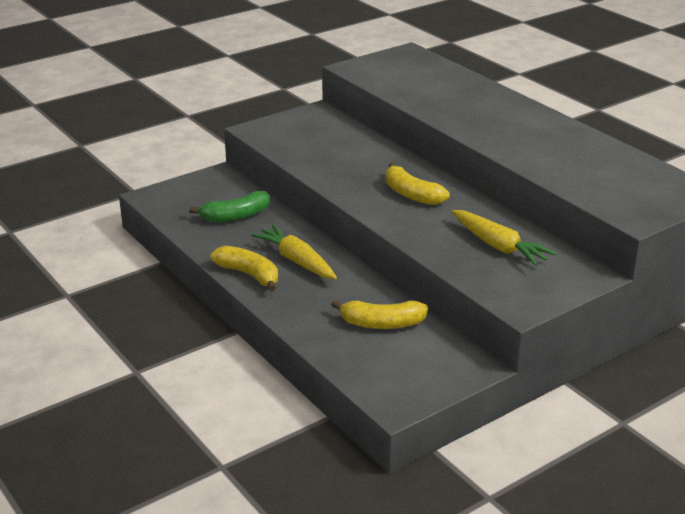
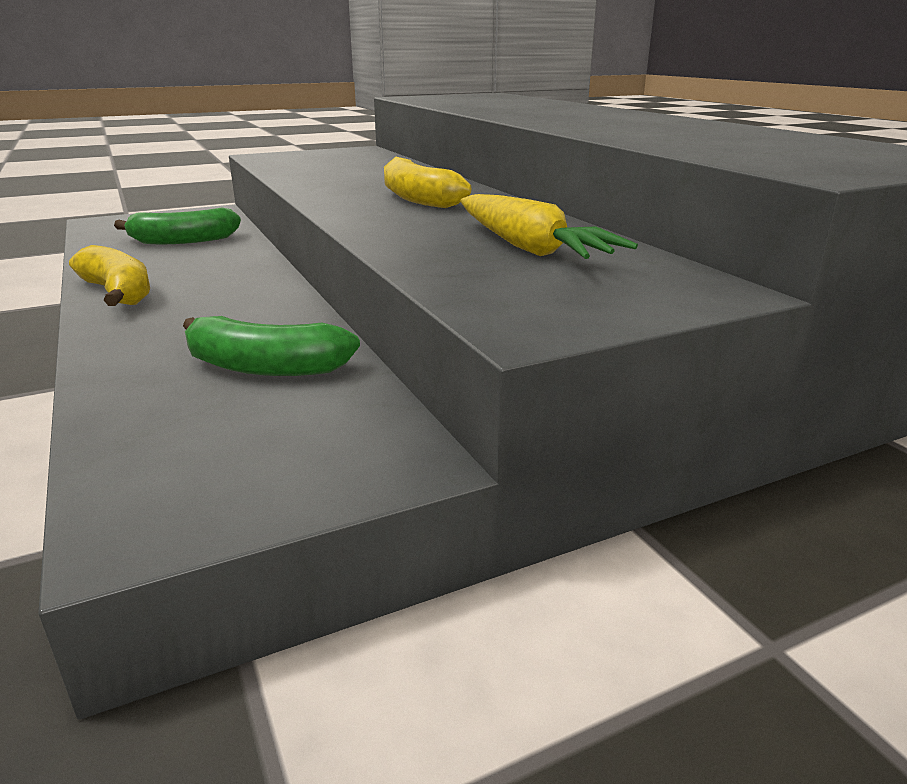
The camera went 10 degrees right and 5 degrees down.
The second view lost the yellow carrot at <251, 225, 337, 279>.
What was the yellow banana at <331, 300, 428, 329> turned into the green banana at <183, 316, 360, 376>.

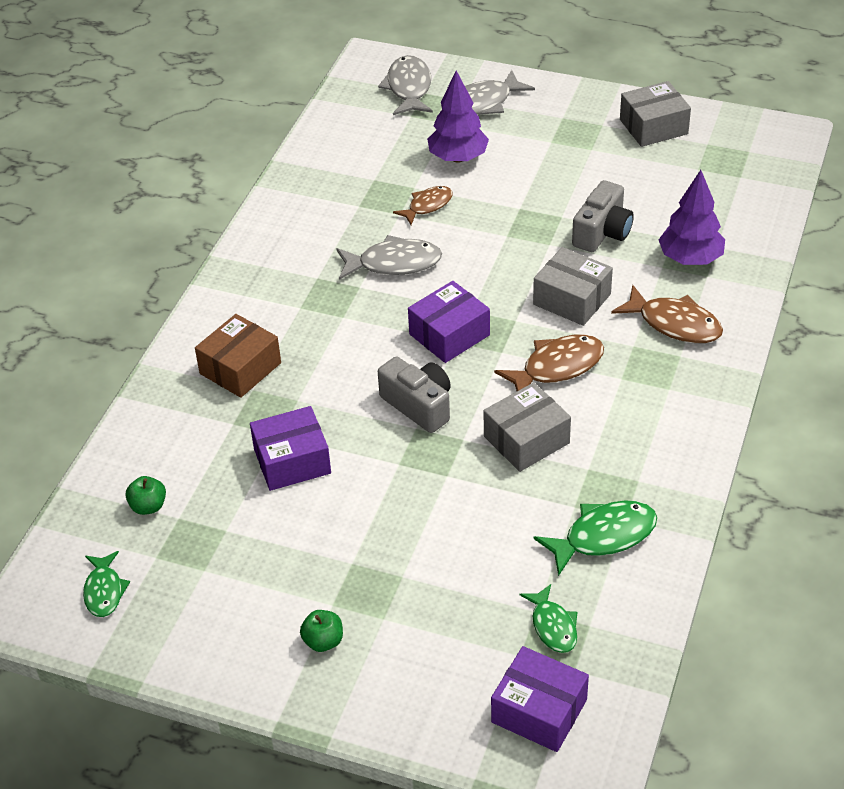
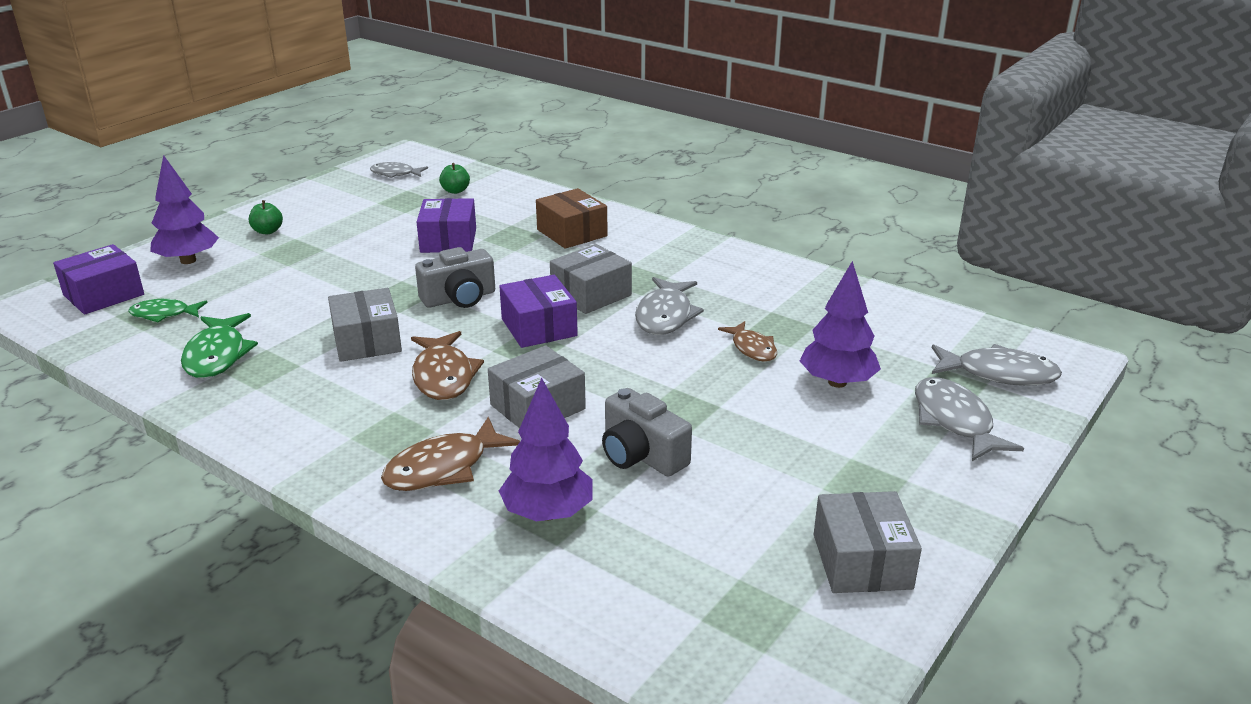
The camera went 105 degrees right and 15 degrees down.
What was the green fish at <83, 551, 130, 617> turned into the grey fish at <370, 162, 428, 178>.
The second view gained the purple tree at <150, 155, 219, 264>.
The second view gained the grey box at <550, 244, 632, 314>.

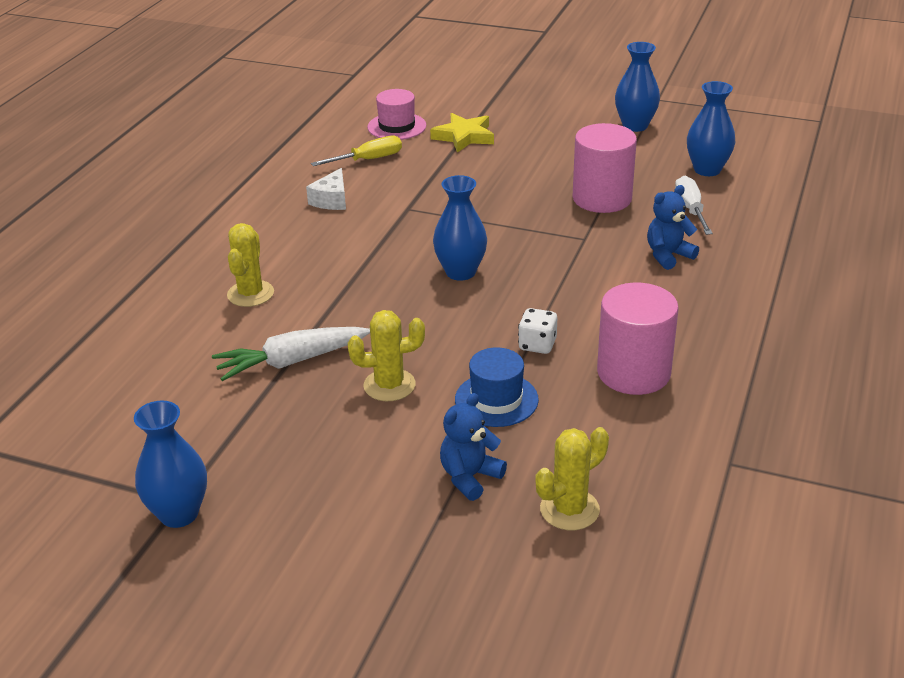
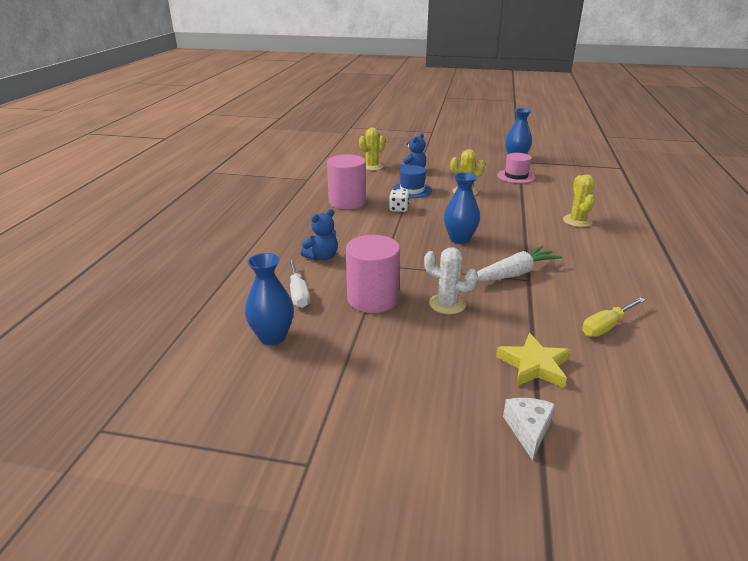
The camera went 170 degrees right and 5 degrees down.
The white carrot ended up elsewhere, having gone from <212, 327, 370, 381> to <477, 246, 562, 281>.
The white cheese ended up elsewhere, having gone from <306, 168, 346, 210> to <503, 398, 555, 460>.
The pink hat ended up elsewhere, having gone from <367, 89, 426, 140> to <497, 153, 536, 183>.
The second view lost the blue vase at <615, 42, 660, 132>.
The second view gained the white cactus at <424, 247, 478, 314>.

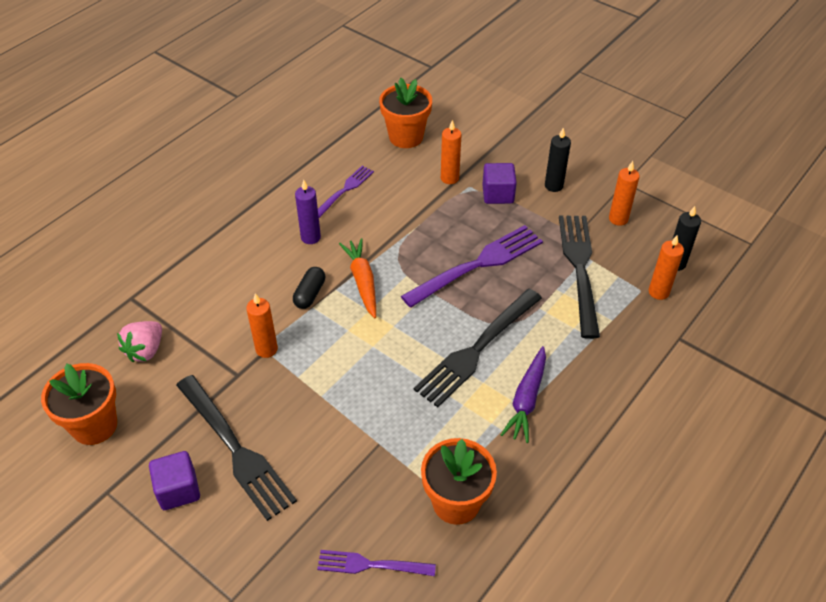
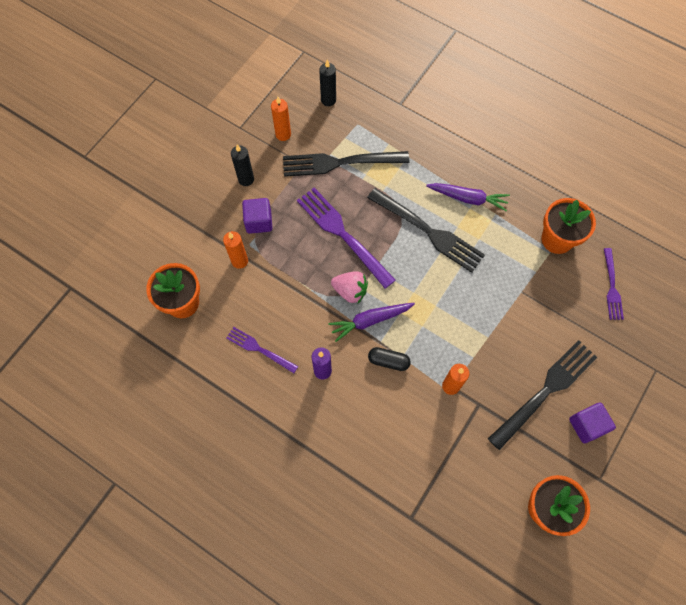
The camera went 95 degrees left and 20 degrees up.
The pink strawberry ended up elsewhere, having gone from <117, 321, 162, 363> to <331, 271, 368, 303>.
What was the orange carrot at <339, 238, 376, 318> turned into the purple carrot at <328, 303, 415, 342>.
The second view lost the orange candle at <649, 235, 684, 300>.

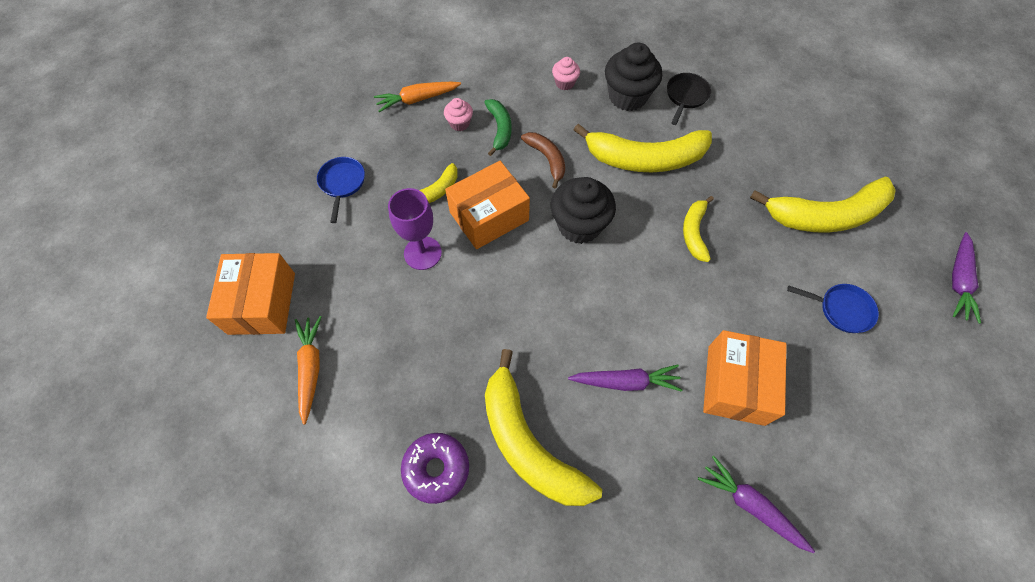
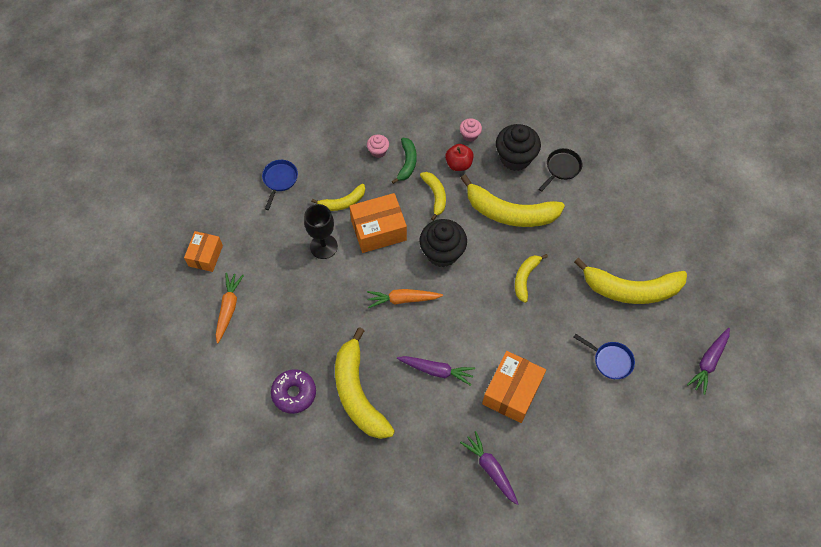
The camera went 15 degrees right and 0 degrees up.
The size of the orange box at <206, 253, 295, 335> changed by a factor of 0.65.
The orange carrot ended up elsewhere, having gone from <374, 82, 461, 112> to <367, 289, 443, 308>.
What was the purple goblet at <388, 188, 442, 270> turned into the black goblet at <304, 204, 338, 259>.
What was the brown banana at <521, 132, 565, 189> turned into the yellow banana at <420, 172, 446, 221>.
The second view gained the red apple at <445, 144, 474, 171>.

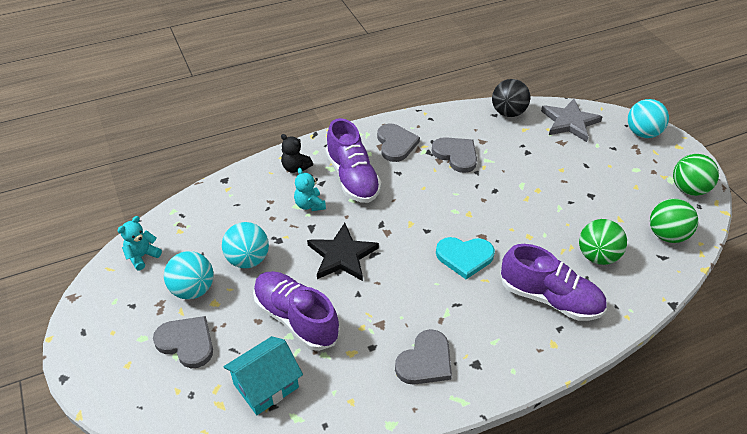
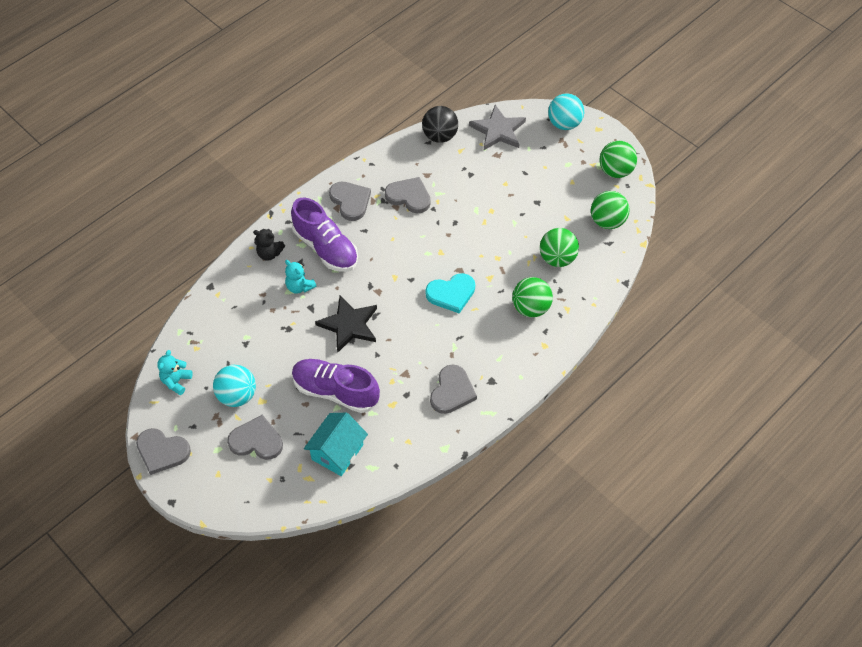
The camera went 20 degrees left and 10 degrees up.
The second view lost the turquoise ball at <222, 222, 269, 268>.
Where the purple shoe stood at <501, 244, 607, 321>, the green ball came to stand at <512, 277, 553, 317>.
The second view gained the grey heart at <136, 428, 191, 475>.

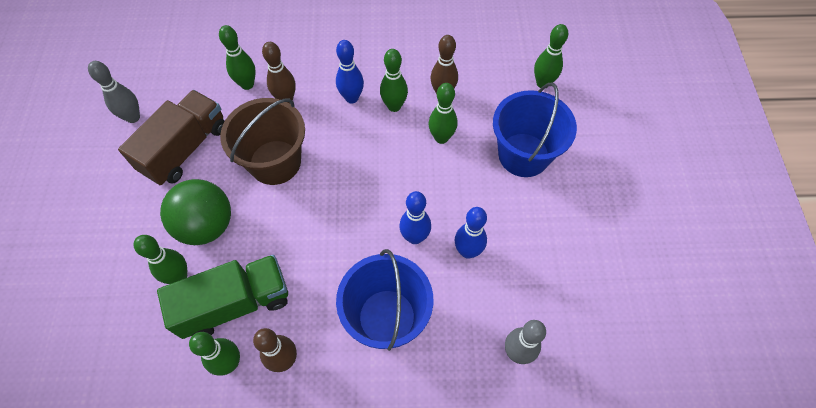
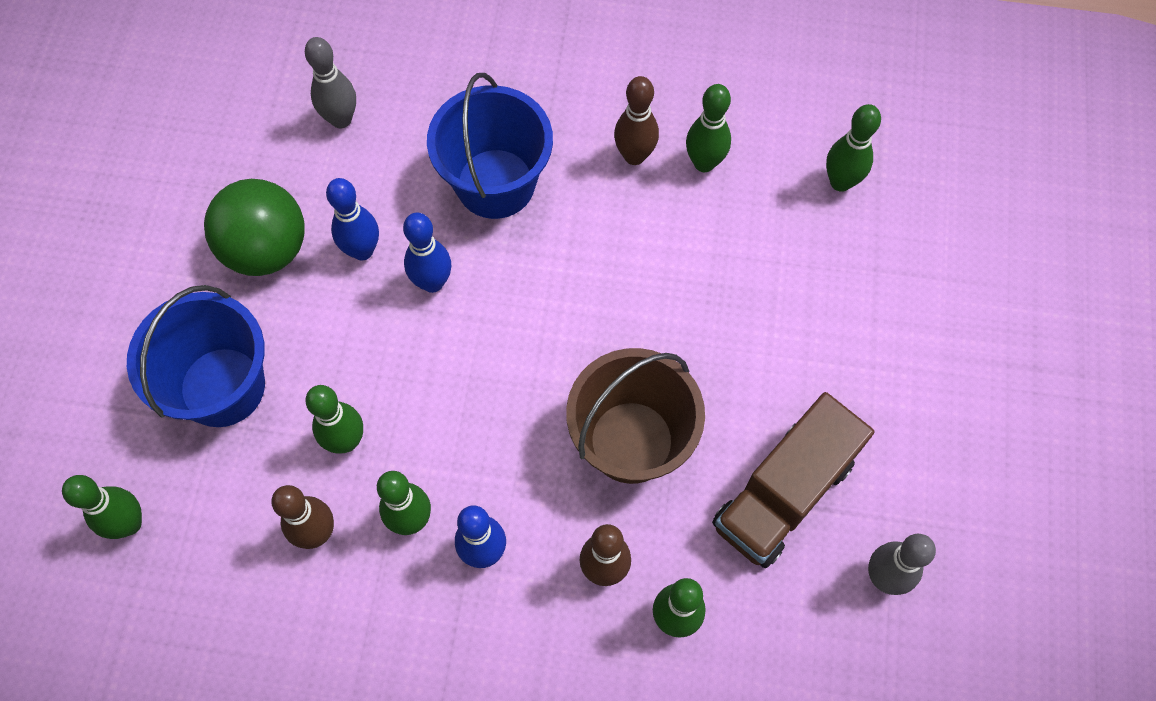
The camera went 170 degrees left and 5 degrees up.
The green bowling pin ended up elsewhere, having gone from <134, 235, 187, 284> to <826, 104, 881, 192>.
The second view lost the green truck at <157, 255, 288, 339>.
The green ball ended up elsewhere, having gone from <160, 179, 231, 245> to <204, 179, 305, 276>.

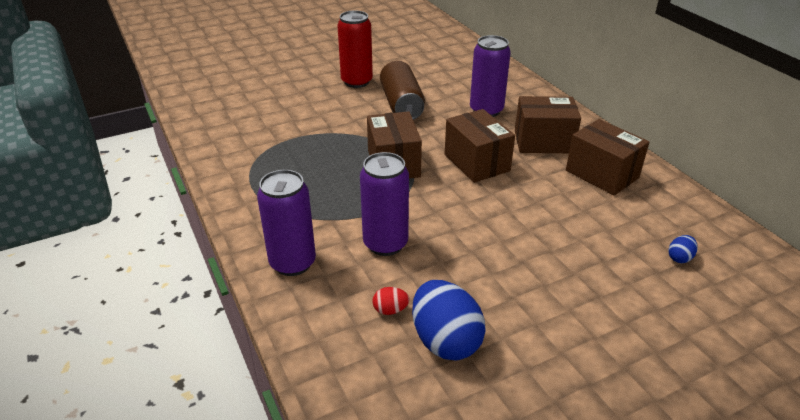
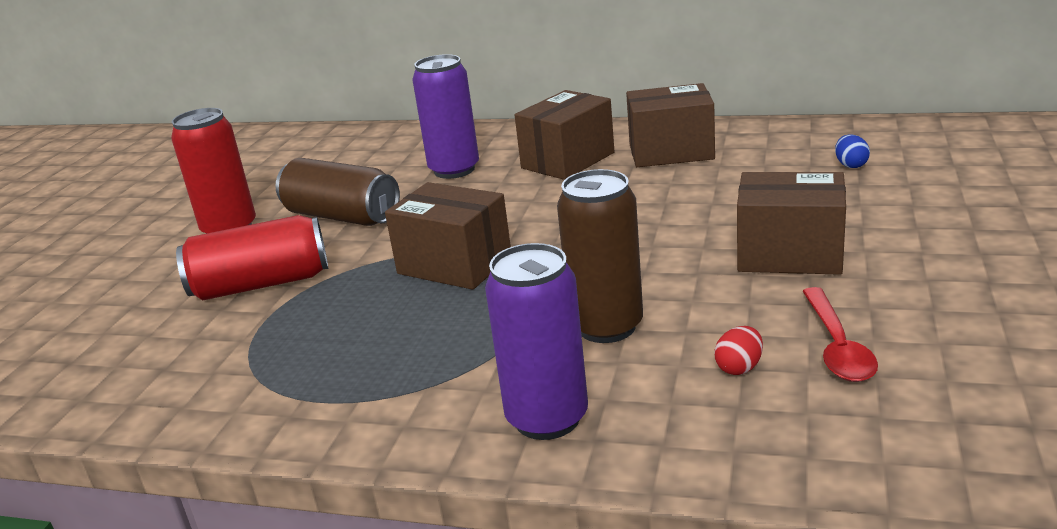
The camera went 45 degrees left and 10 degrees down.
What was the purple can at <360, 152, 409, 256> turned into the brown can at <557, 169, 643, 343>.
Where the blue egg stood at <412, 280, 486, 360>, the red spoon came to stand at <802, 287, 878, 382>.
The brown box ended up elsewhere, having gone from <445, 109, 515, 183> to <737, 172, 846, 275>.
The second view gained the red can at <176, 215, 328, 301>.

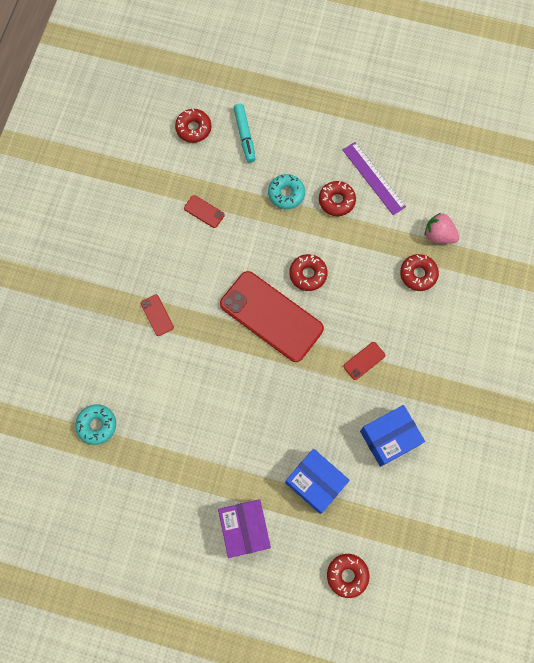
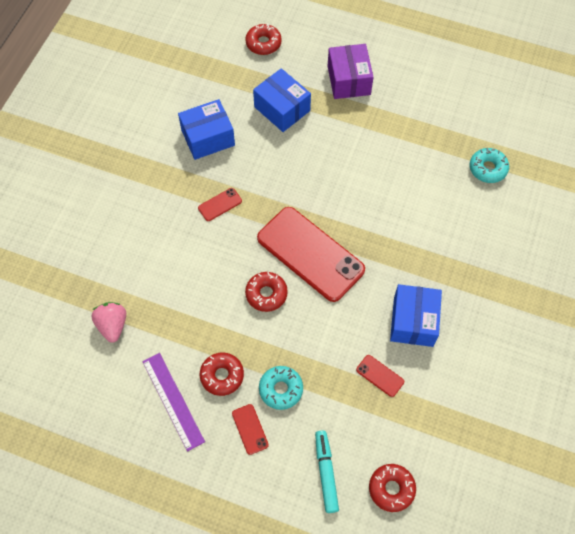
The camera went 175 degrees left and 10 degrees down.
The red phone ended up elsewhere, having gone from <141, 295, 174, 336> to <232, 404, 269, 455>.
The second view lost the red donut at <400, 254, 439, 291>.
The pink strawberry at <425, 213, 459, 244> ended up facing another way, 135 degrees counterclockwise from before.
The second view gained the blue box at <390, 284, 442, 347>.

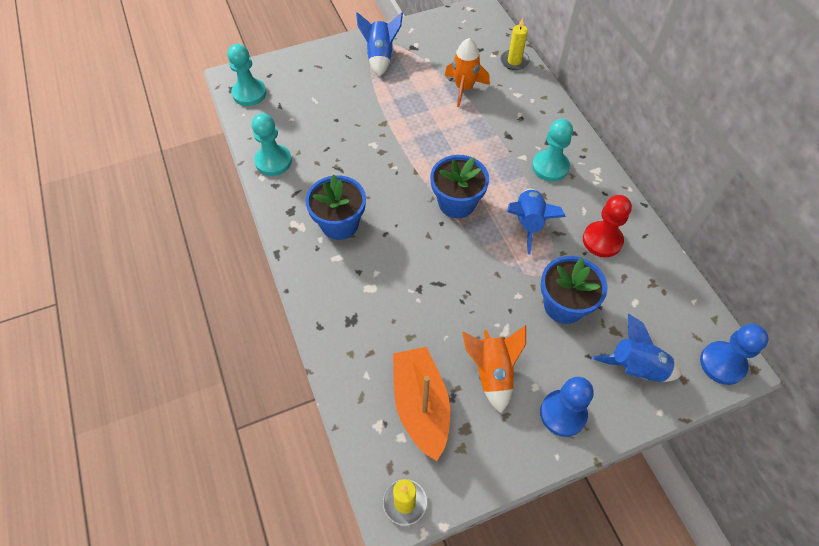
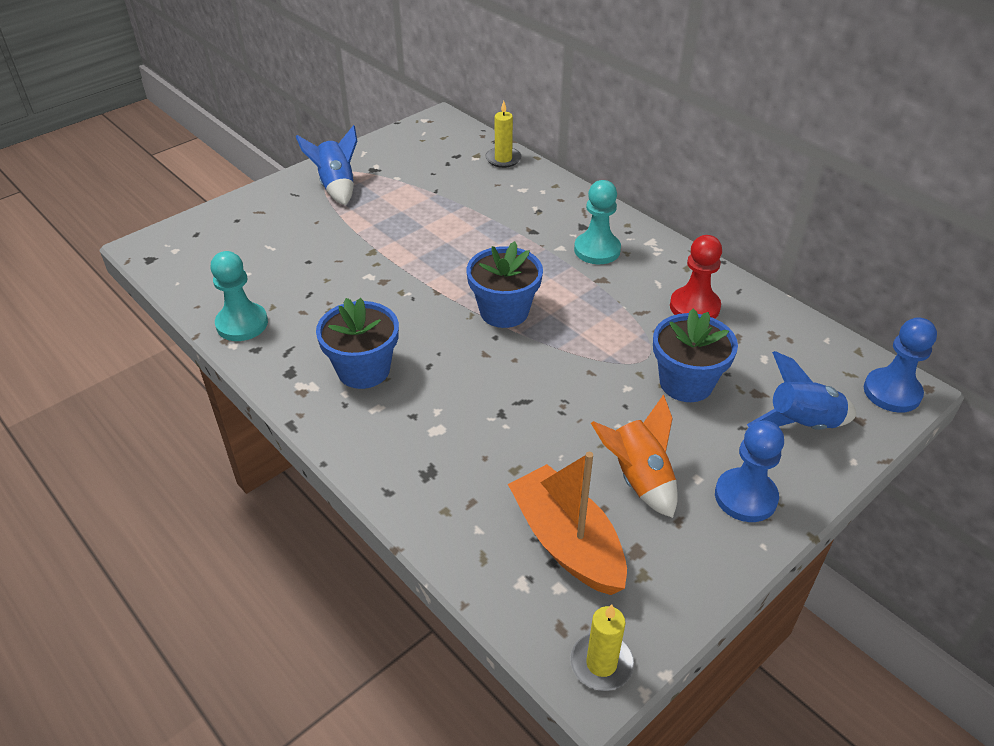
The camera went 20 degrees left and 15 degrees down.
The second view lost the turquoise pawn at <227, 44, 267, 106>.
The second view lost the orange rocket at <445, 38, 490, 107>.
The second view lost the blue rocket at <507, 189, 566, 254>.

